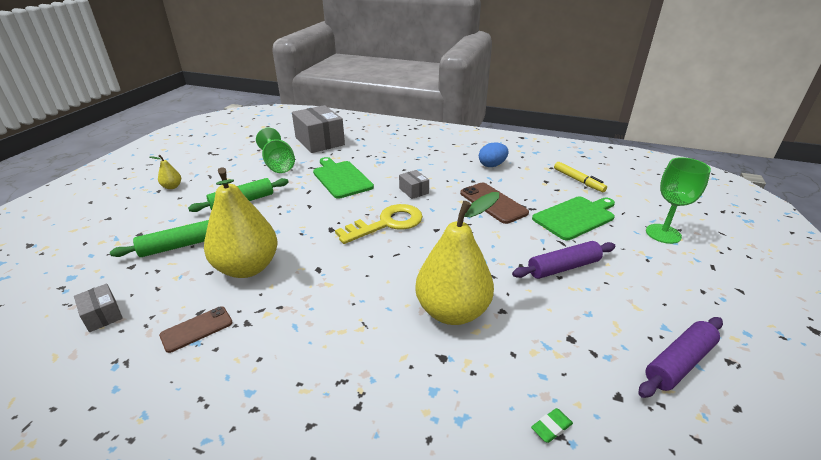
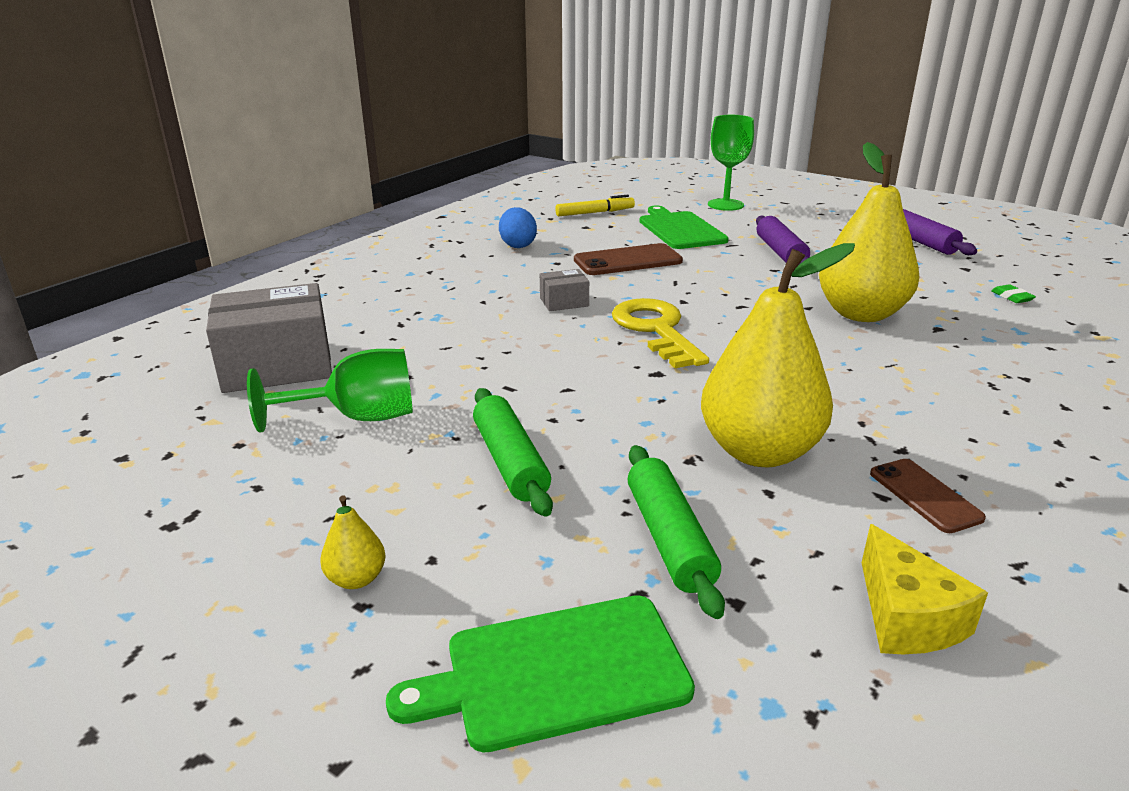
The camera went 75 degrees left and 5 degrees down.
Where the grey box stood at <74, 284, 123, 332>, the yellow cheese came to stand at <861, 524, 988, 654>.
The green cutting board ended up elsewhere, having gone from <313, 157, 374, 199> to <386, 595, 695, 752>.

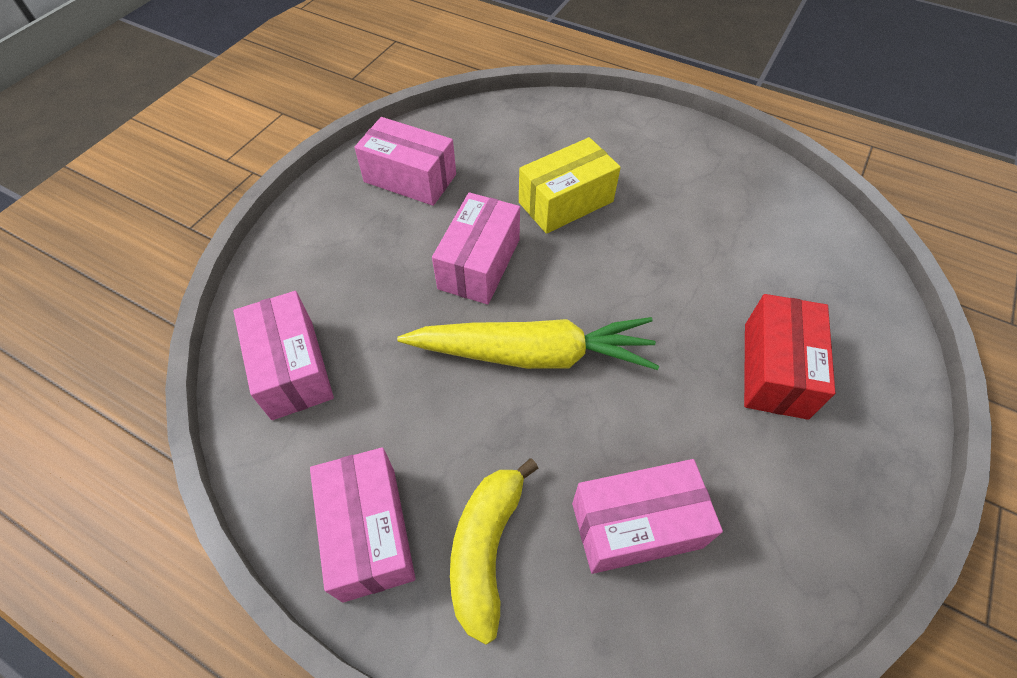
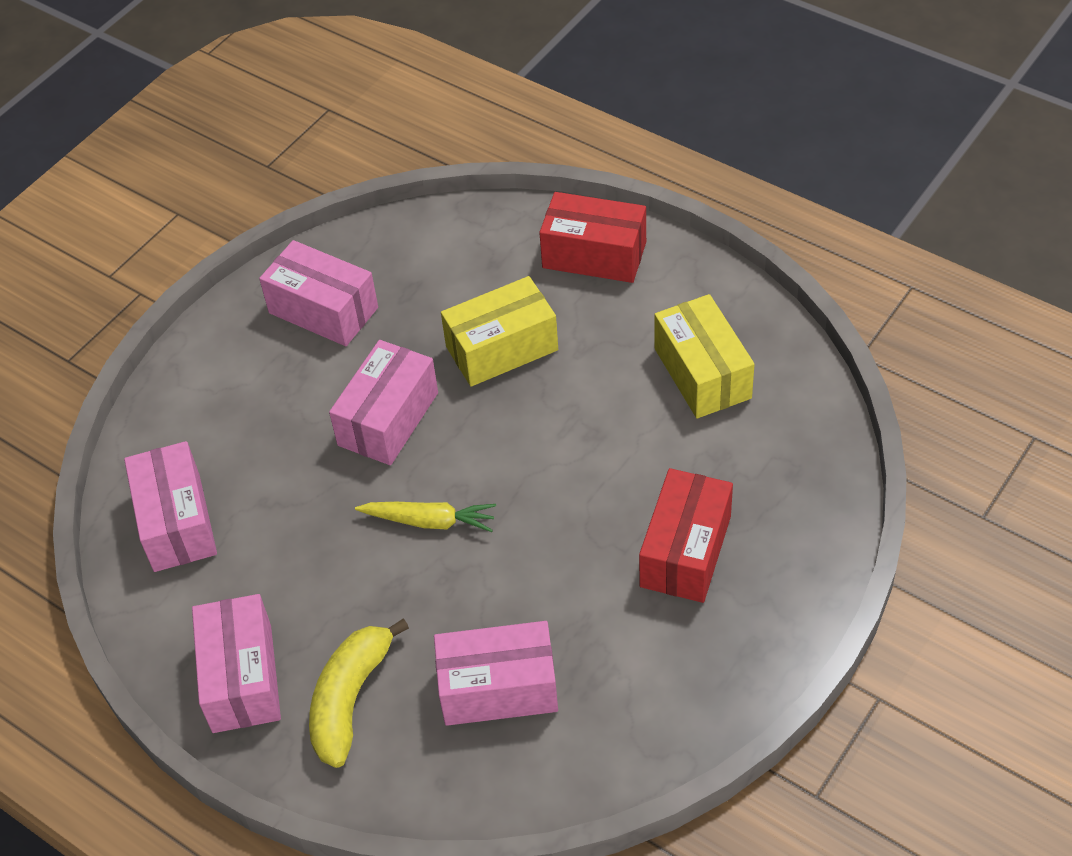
The camera went 10 degrees right and 5 degrees down.
The size of the yellow carrot at <397, 317, 659, 370> changed by a factor of 0.52.
The second view gained the red box at <539, 192, 646, 283>.
The second view gained the yellow box at <654, 294, 755, 418>.

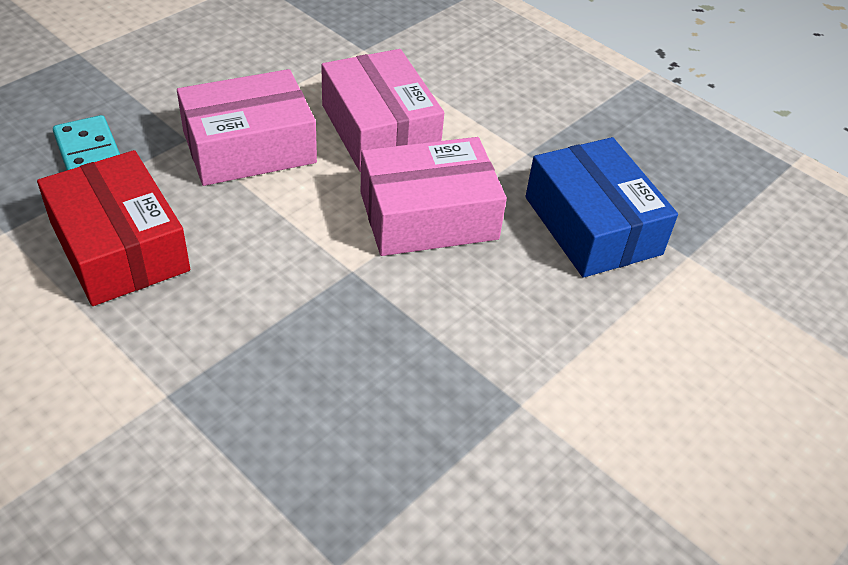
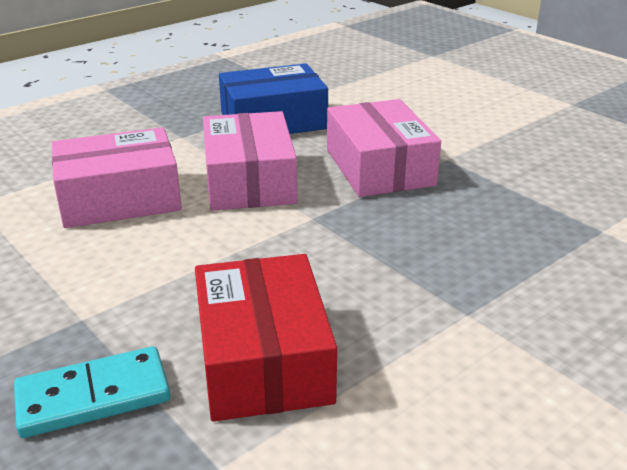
The camera went 80 degrees left and 15 degrees down.
The red box at <37, 150, 190, 306> ended up facing another way, 75 degrees counterclockwise from before.
The pink box ended up elsewhere, having gone from <177, 69, 317, 186> to <327, 99, 441, 197>.

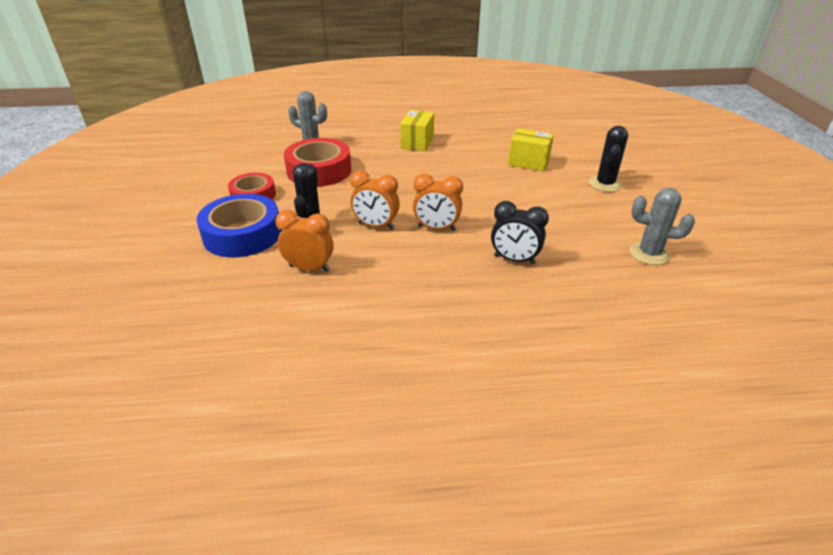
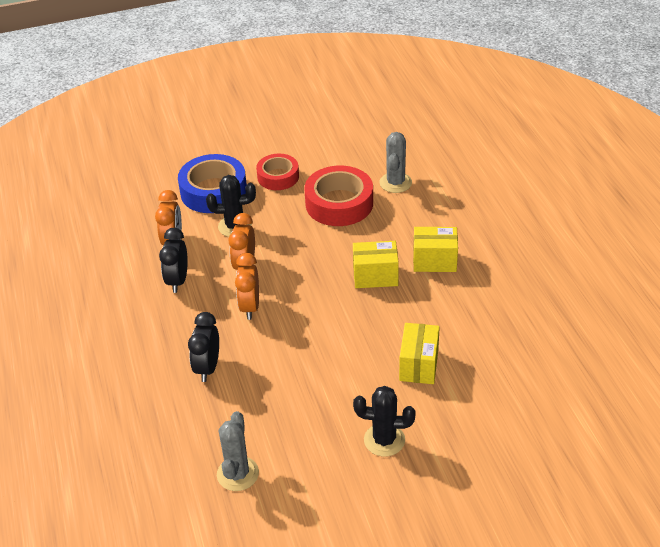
The camera went 80 degrees right and 5 degrees up.
The second view gained the black clock at <159, 228, 188, 293>.
The second view gained the yellow box at <353, 241, 399, 288>.

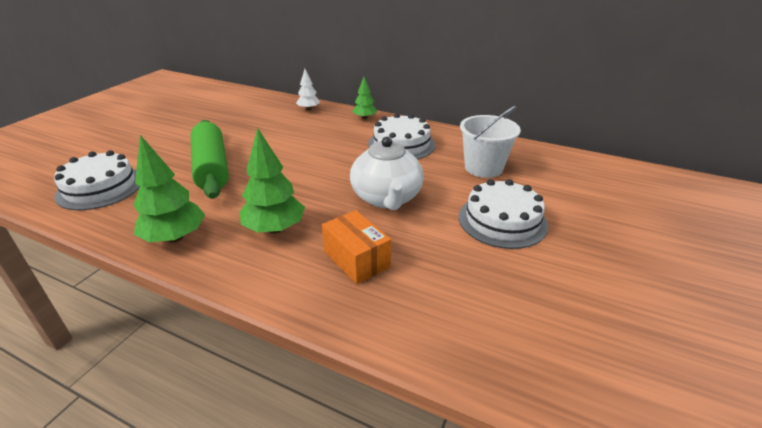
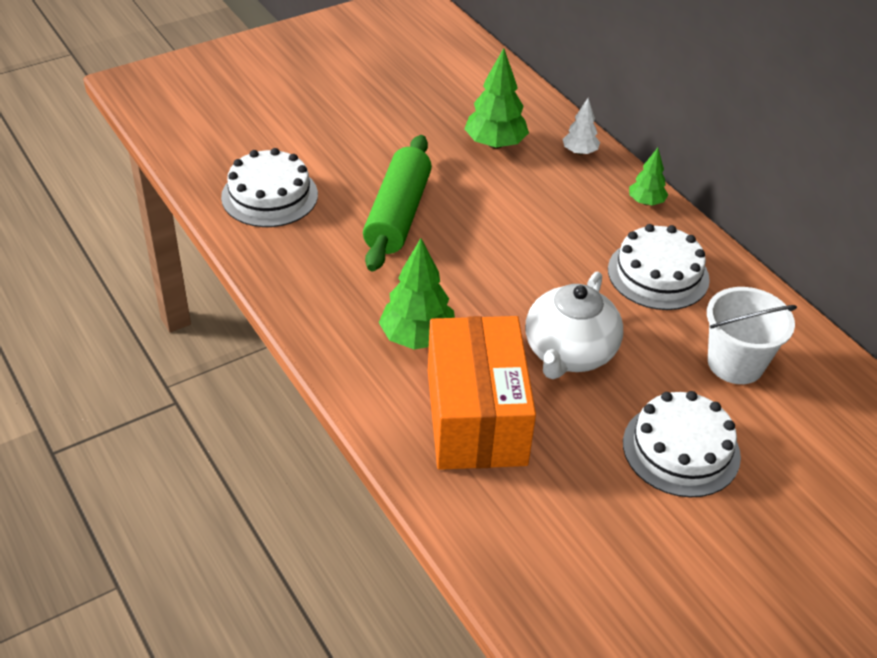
The camera went 30 degrees right and 10 degrees up.
The green tree ended up elsewhere, having gone from <134, 135, 205, 243> to <464, 48, 529, 149>.
The size of the orange box at <322, 210, 391, 284> changed by a factor of 1.84.

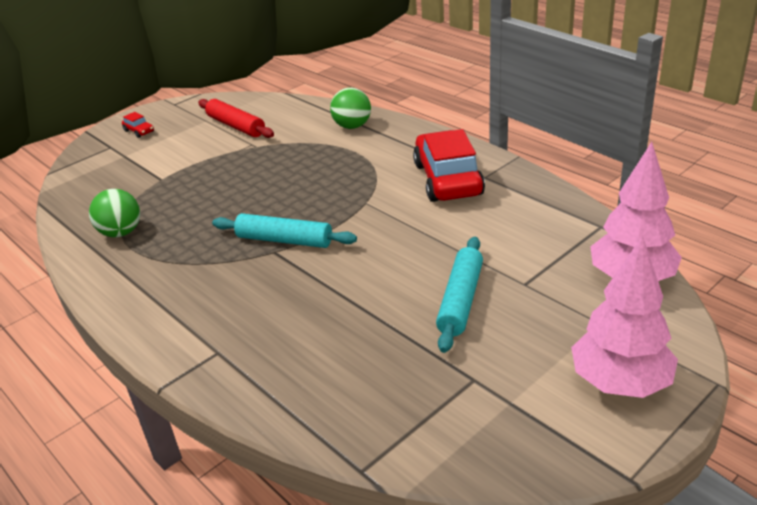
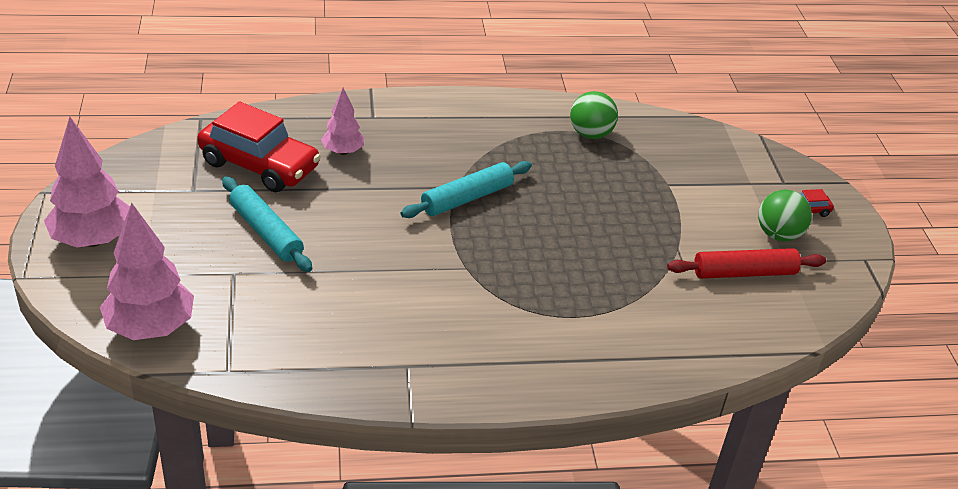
The camera went 120 degrees right and 5 degrees up.
The green ball ended up elsewhere, having gone from <330, 87, 371, 129> to <758, 190, 812, 241>.
The red car ended up elsewhere, having gone from <413, 129, 485, 202> to <197, 102, 321, 192>.
The second view gained the pink tree at <321, 88, 364, 155>.

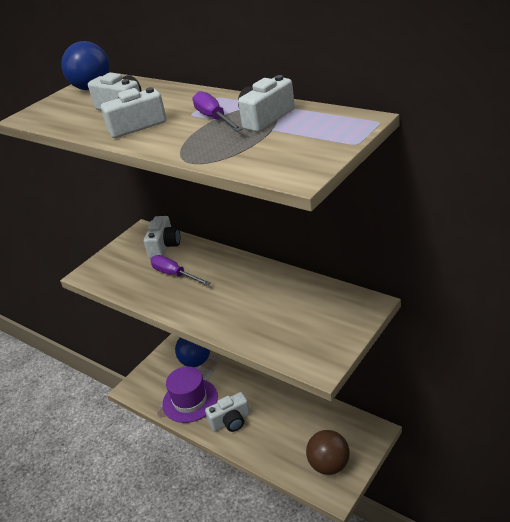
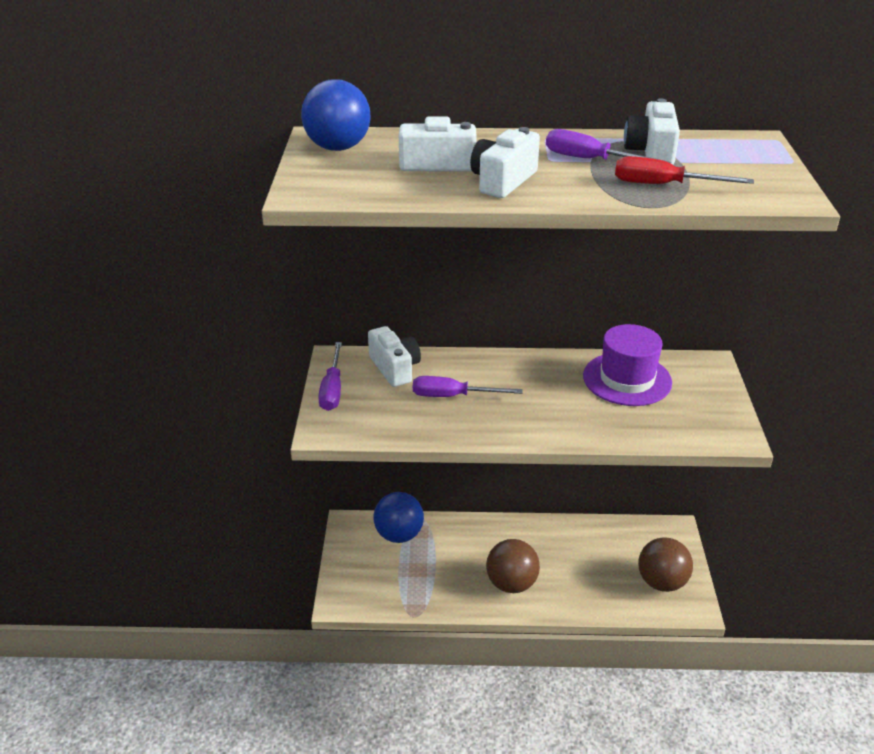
The camera went 40 degrees left and 0 degrees up.
The purple hat ended up elsewhere, having gone from <162, 366, 218, 423> to <583, 324, 672, 406>.
Where the white camera stood at <205, 392, 250, 432>, the brown ball came to stand at <486, 539, 540, 593>.
The second view gained the purple screwdriver at <318, 342, 342, 411>.
The second view gained the red screwdriver at <615, 156, 754, 184>.

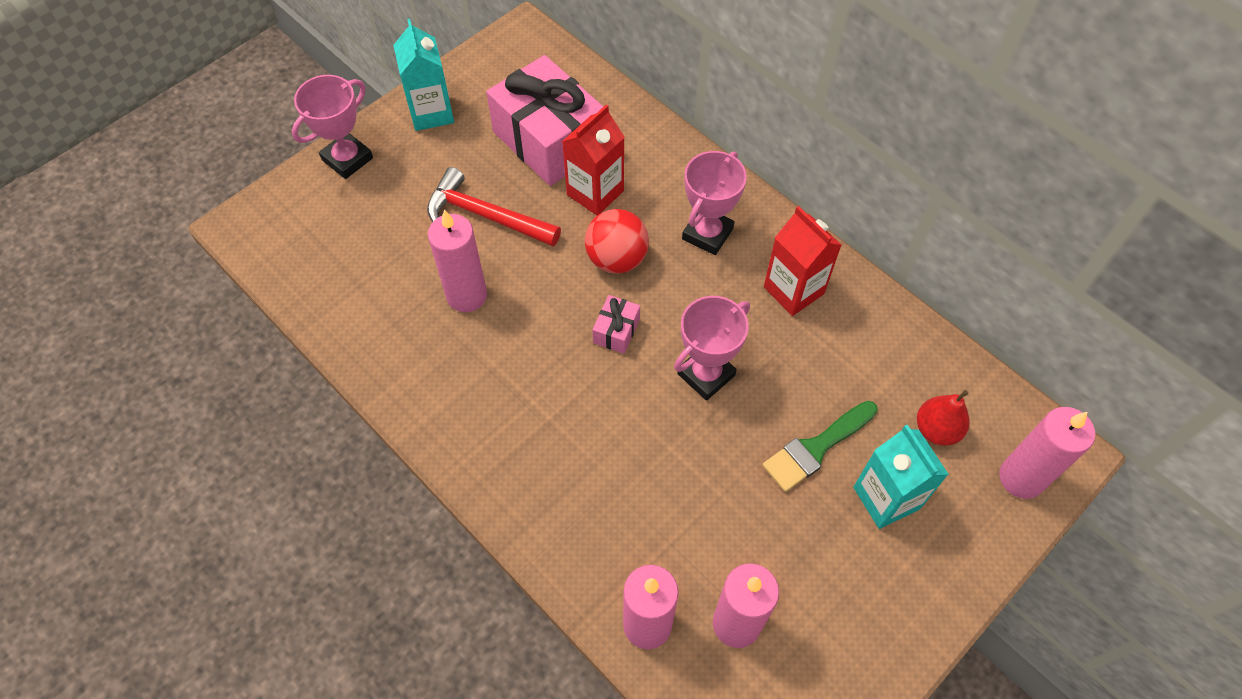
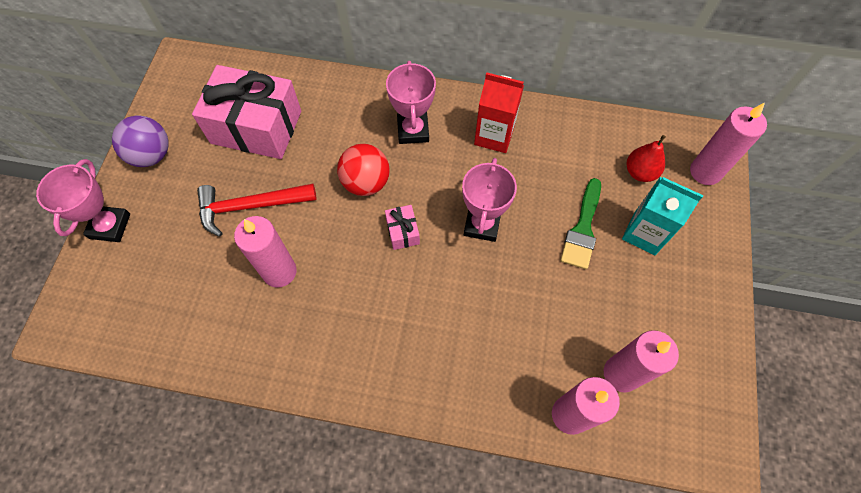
The camera went 35 degrees left and 5 degrees up.
Where the turquoise carton stood at <393, 19, 454, 131>, the purple ball came to stand at <112, 115, 169, 167>.
The second view lost the red carton at <562, 104, 624, 215>.

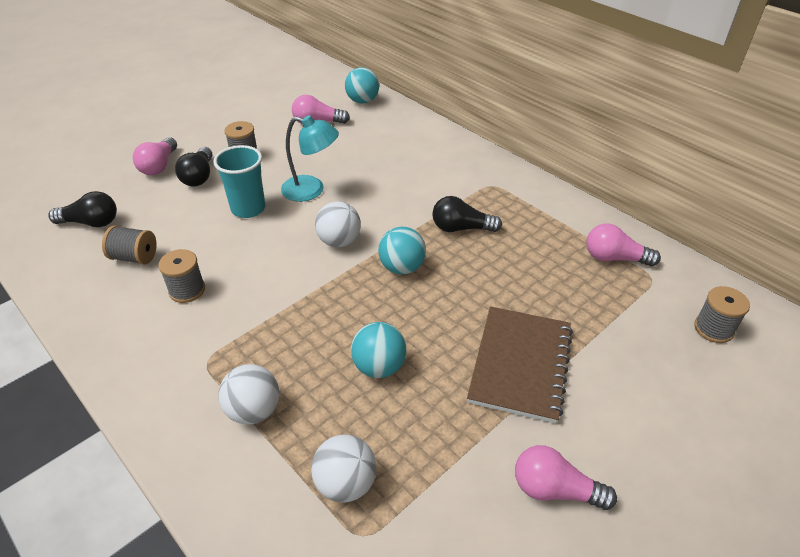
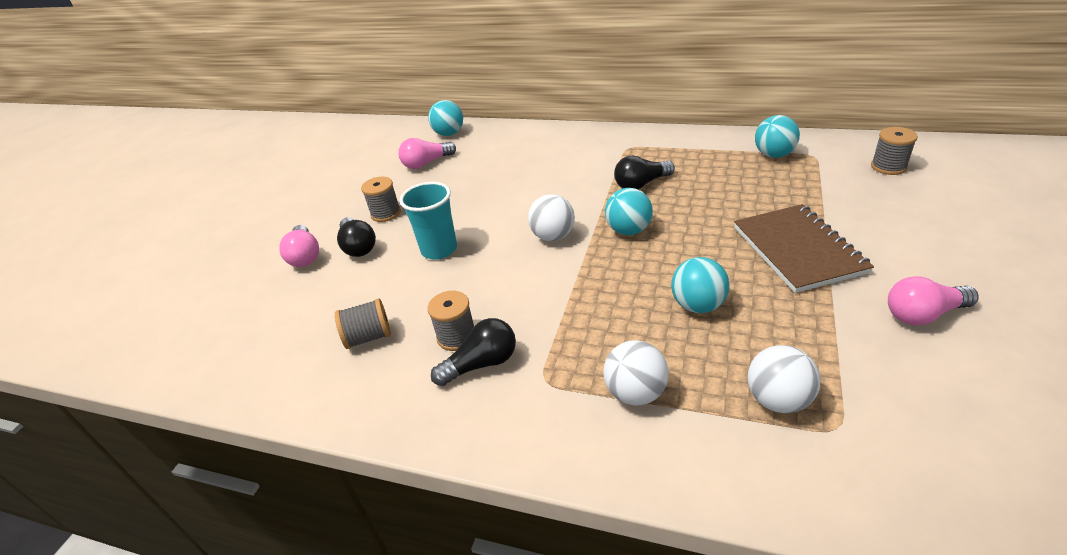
The camera went 25 degrees left and 5 degrees down.
The black light bulb ended up elsewhere, having gone from <48, 191, 117, 227> to <431, 318, 516, 386>.
The second view lost the turquoise lamp at <281, 115, 339, 202>.
Where the pink light bulb stood at <587, 224, 661, 266>, the turquoise ball came to stand at <755, 115, 800, 158>.

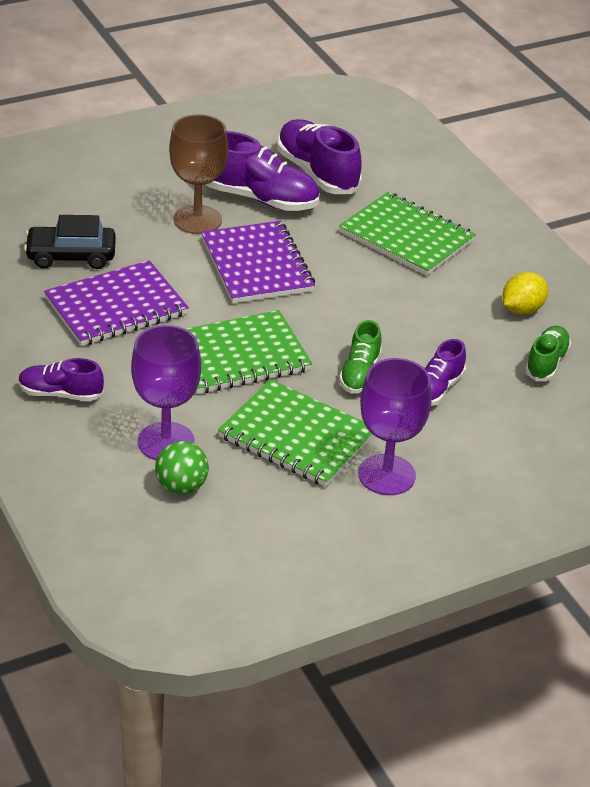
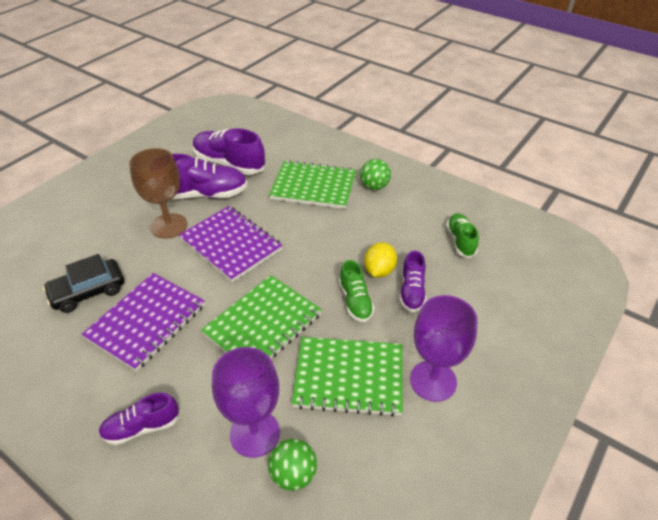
The camera went 25 degrees left and 5 degrees up.
The yellow lemon ended up elsewhere, having gone from <502, 272, 548, 315> to <364, 242, 397, 278>.
The second view gained the green ball at <360, 159, 391, 190>.

